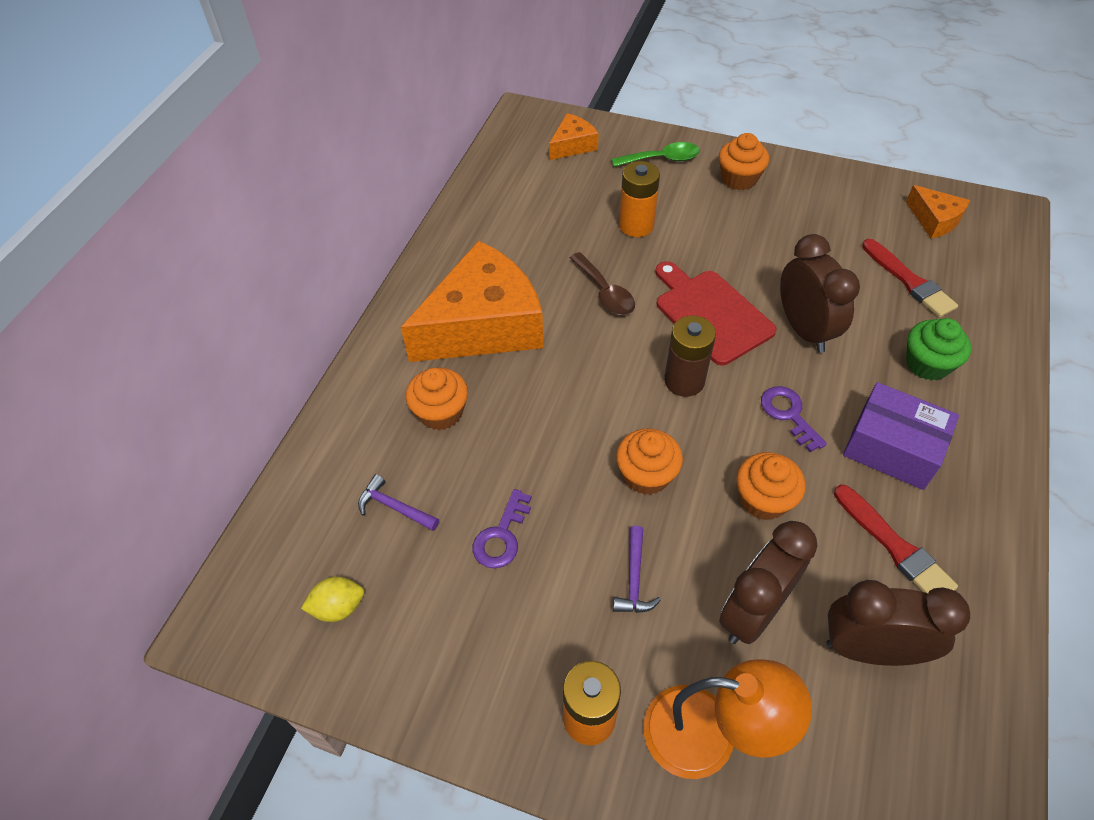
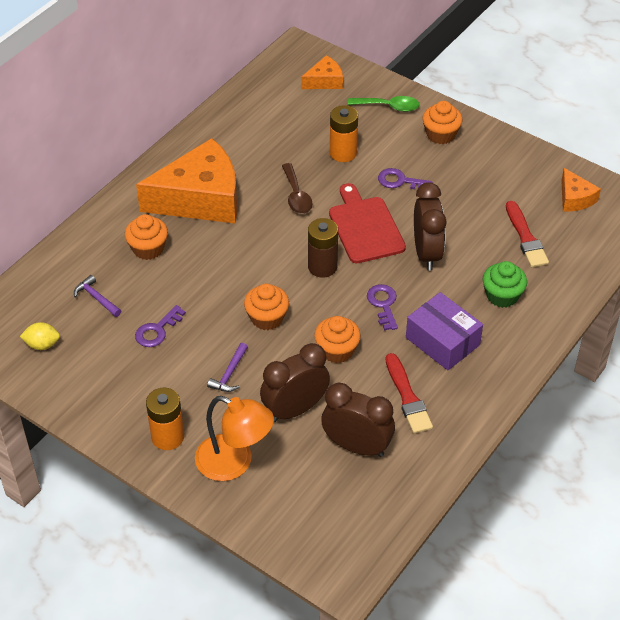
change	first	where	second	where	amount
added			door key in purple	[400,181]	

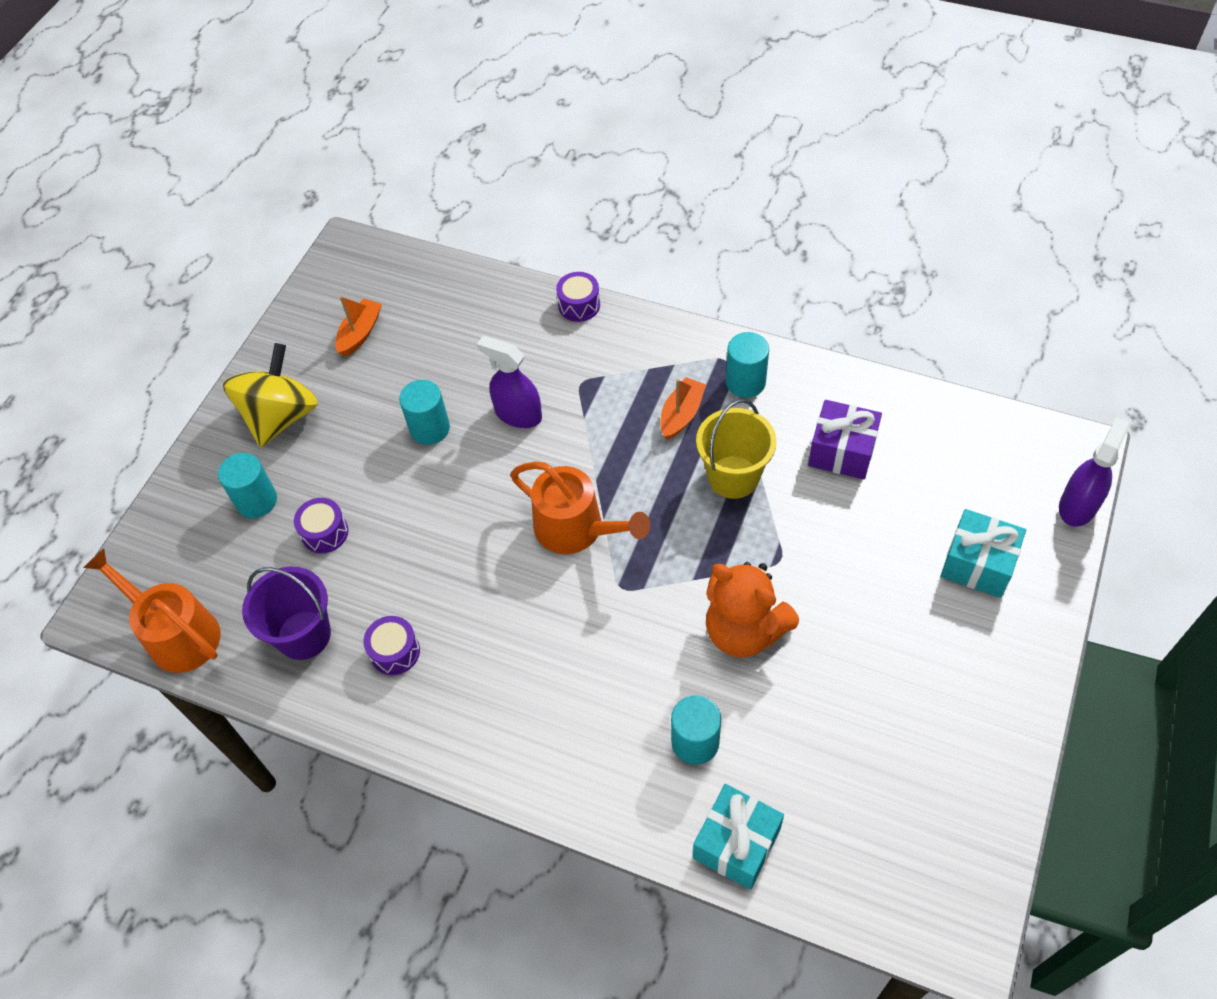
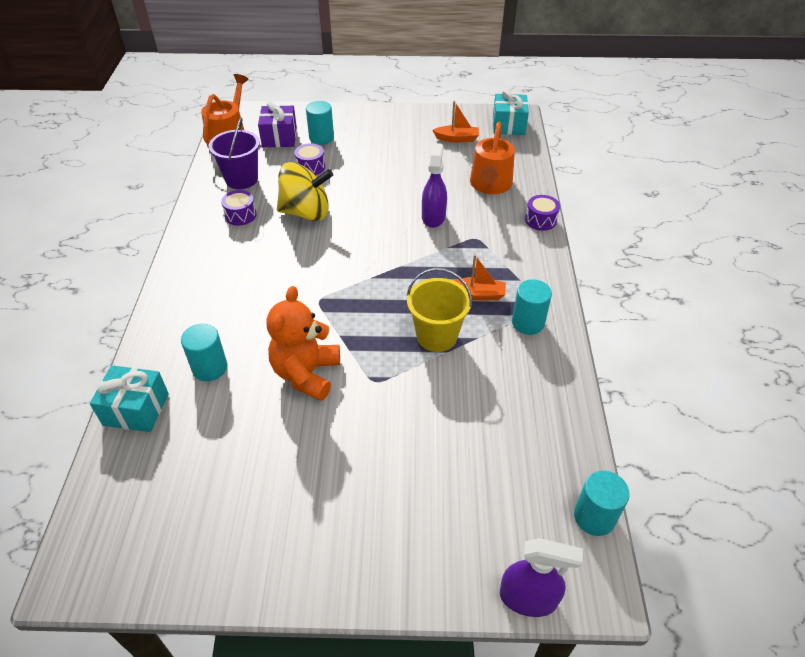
change	first	where	second	where	amount
moved	spinning top in yellow	[281,416]		[306,212]	
moved	solid cylinder in aqua	[430,428]		[594,517]	
moved	watering can in bright orange	[576,528]		[490,185]	
moved	present in purple	[842,451]		[279,137]	
moved	present in aqua	[977,564]		[508,125]	

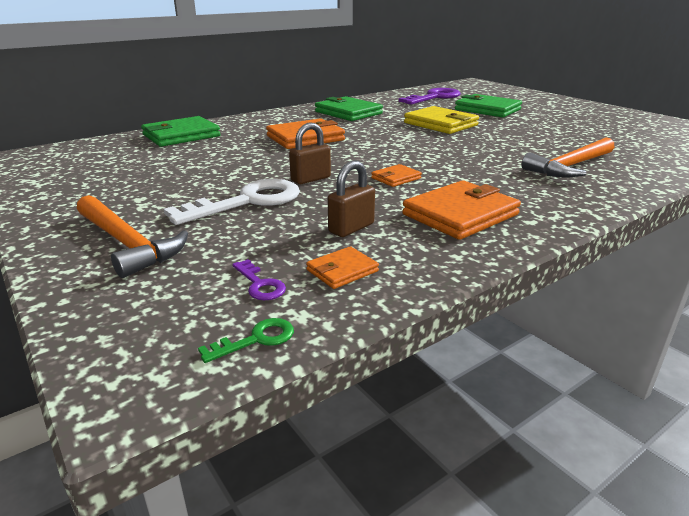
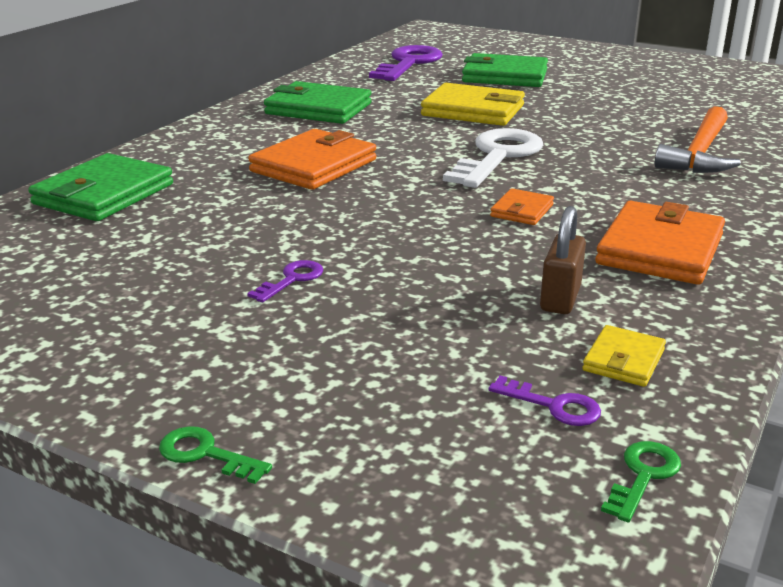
change	first	where	second	where	amount
removed	claw hammer in bright orange	[127,244]			
removed	lock in russet	[310,179]			
added			door key in emerald	[205,454]	
added			door key in purple	[292,279]	
moved	door key in snow-white	[247,201]		[498,156]	
recoloured	billfold in bright orange	[342,271]	billfold in yellow	[623,360]	

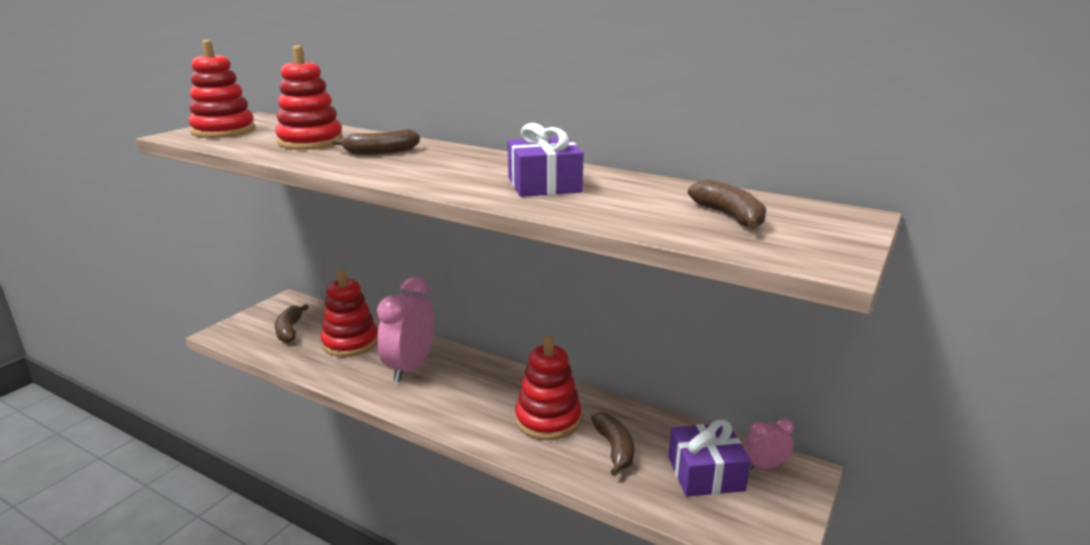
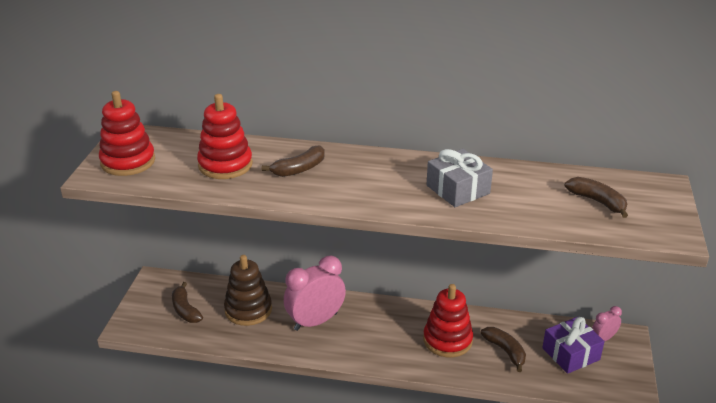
change	first	where	second	where	amount
recoloured	stacking toy in scarlet	[350,343]	stacking toy in russet	[248,310]	
recoloured	present in purple	[544,185]	present in gray	[458,189]	
turned	bedside clock in rosy	[410,368]		[315,321]	60 degrees clockwise

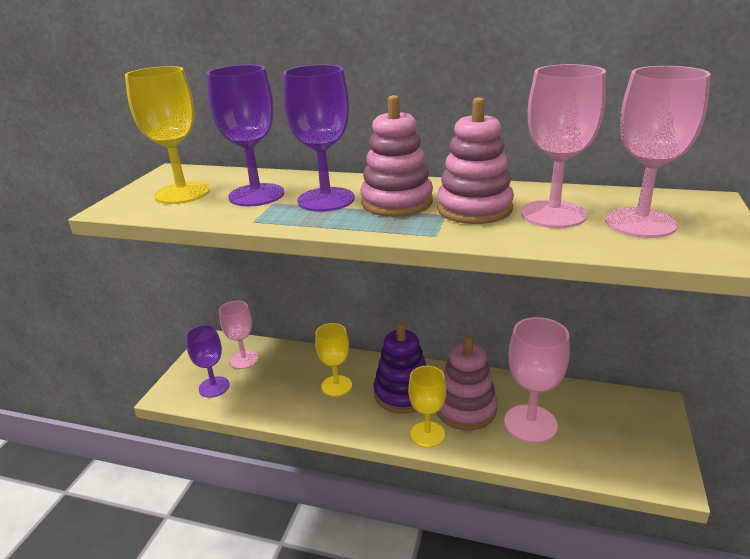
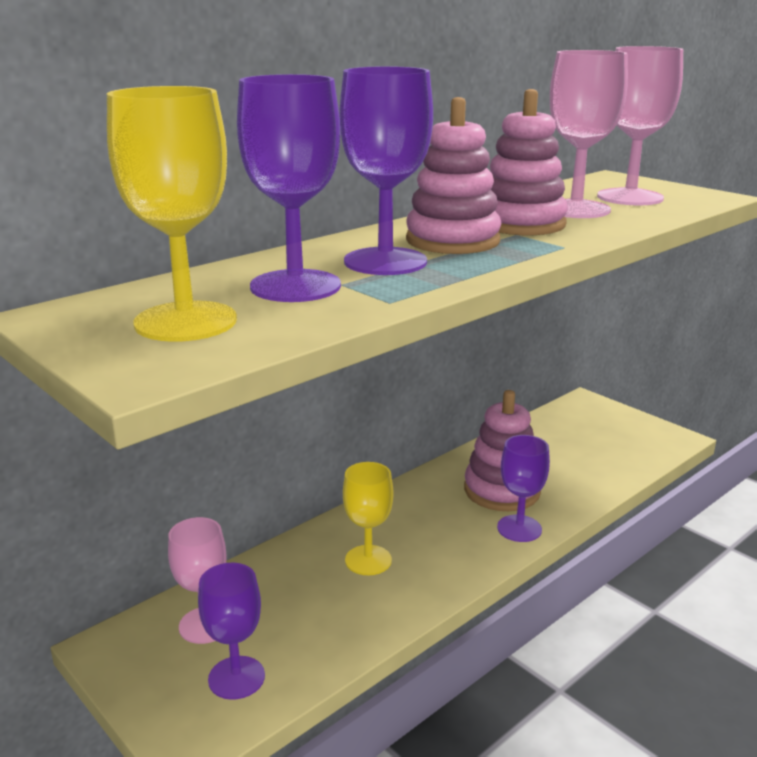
change	first	where	second	where	amount
removed	stacking toy in purple	[403,393]			
removed	chalice in rosy	[530,423]			
recoloured	chalice in yellow	[427,434]	chalice in purple	[519,528]	

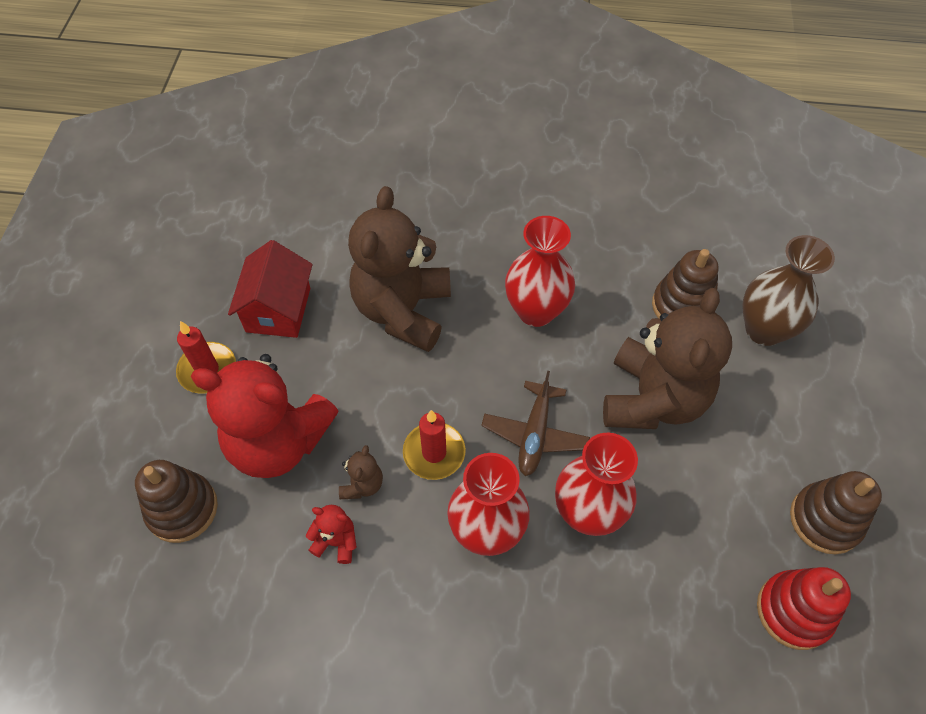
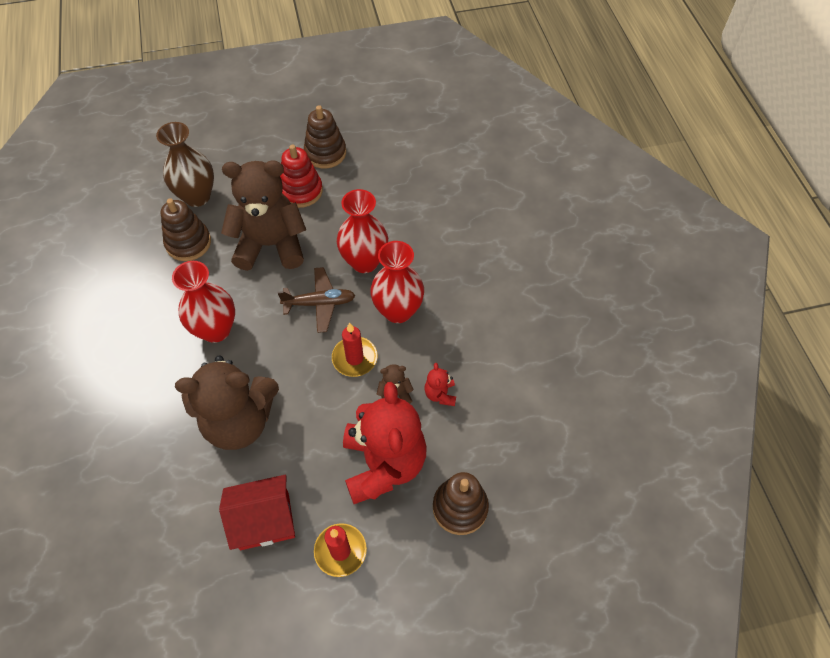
change	first	where	second	where	amount
moved	stacking toy in scarlet	[794,611]		[301,191]	

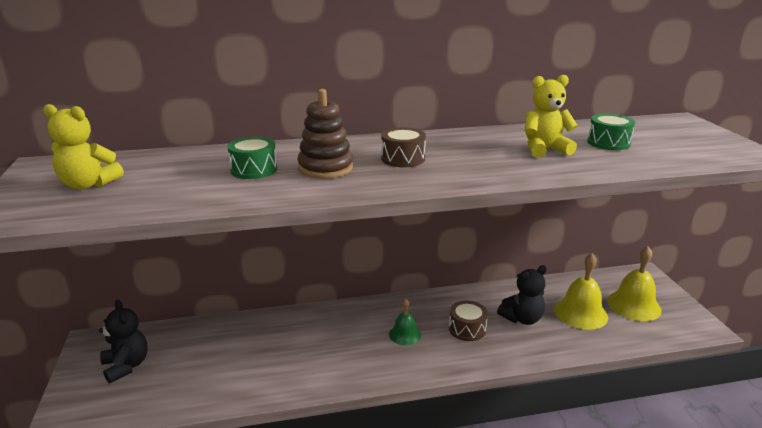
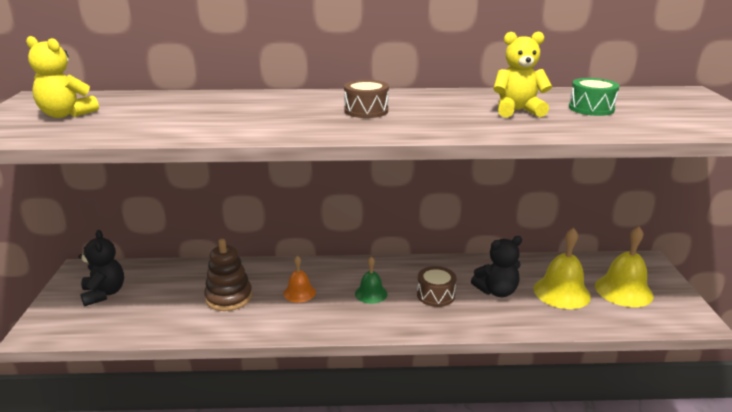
change	first	where	second	where	amount
removed	snare drum in emerald	[254,170]			
added			school bell in bright orange	[299,292]	
moved	stacking toy in russet	[325,168]		[229,297]	

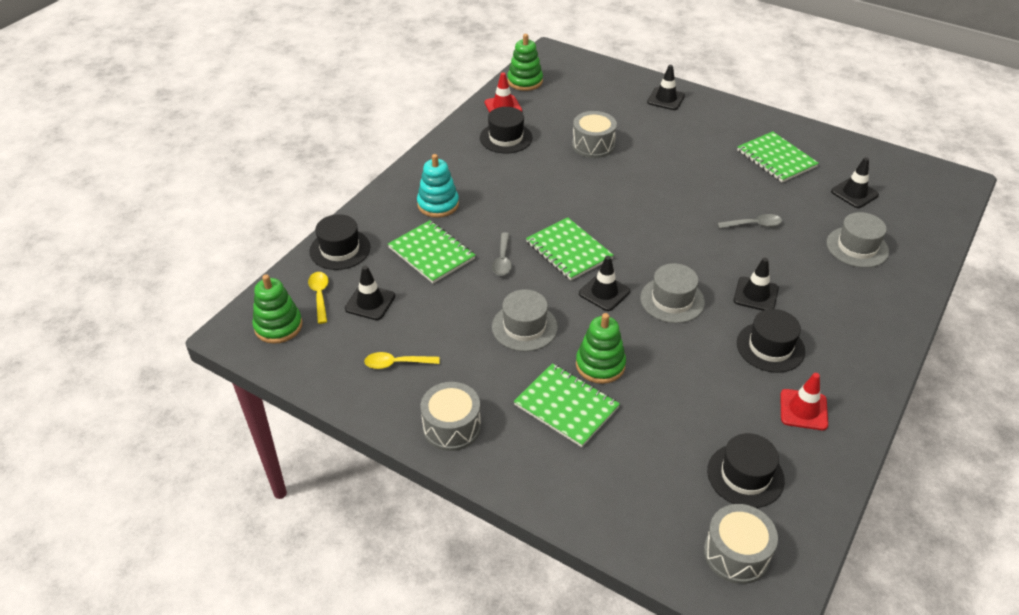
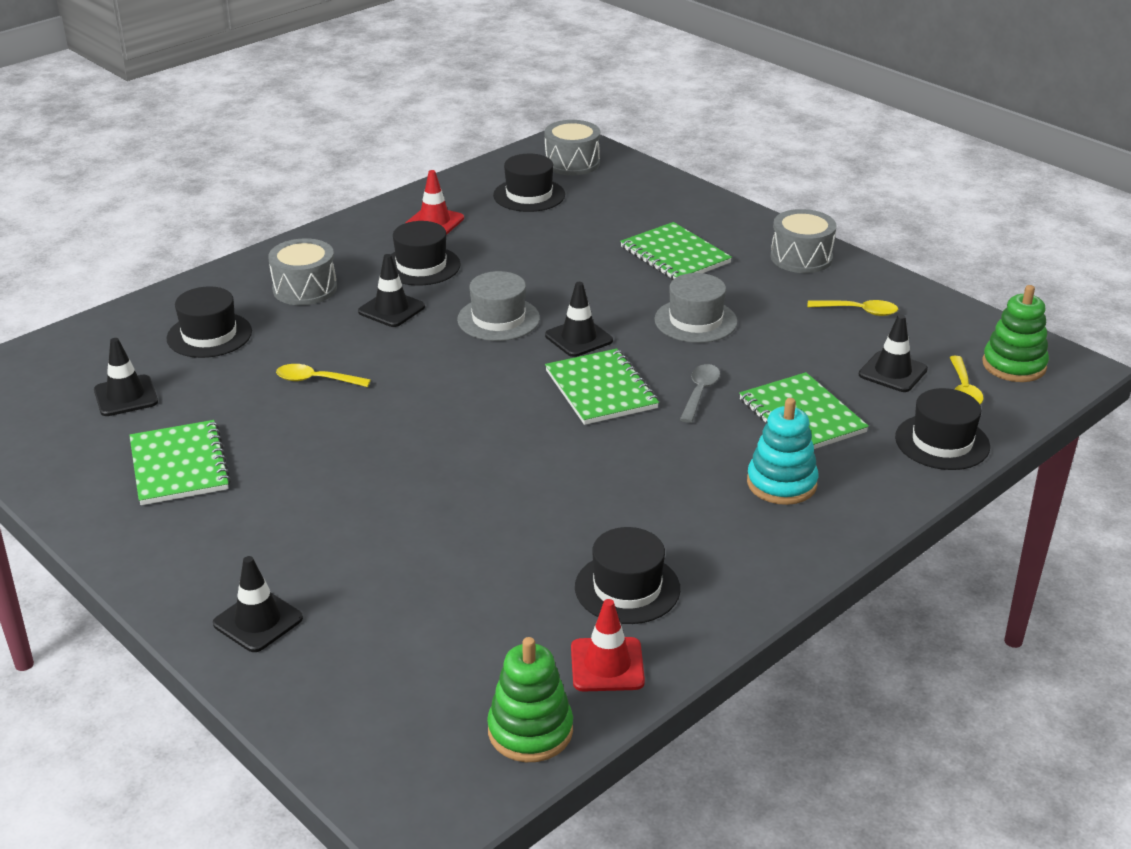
change	first	where	second	where	amount
removed	stacking toy in emerald	[600,365]			
moved	snare drum in gray	[593,145]		[305,288]	
recoloured	tablespoon in gray	[754,225]	tablespoon in yellow	[316,380]	
recoloured	hat in gray	[857,247]	hat in ebony	[209,335]	

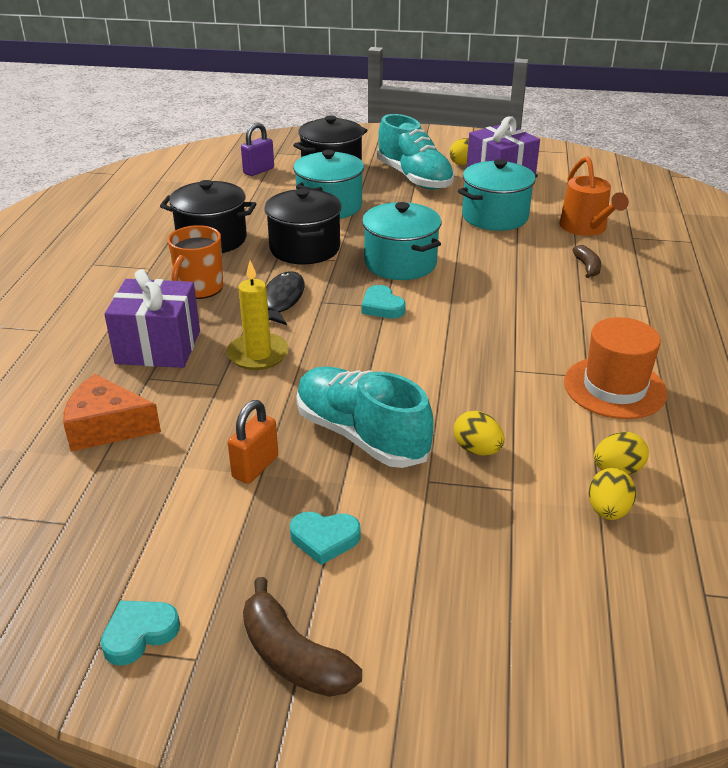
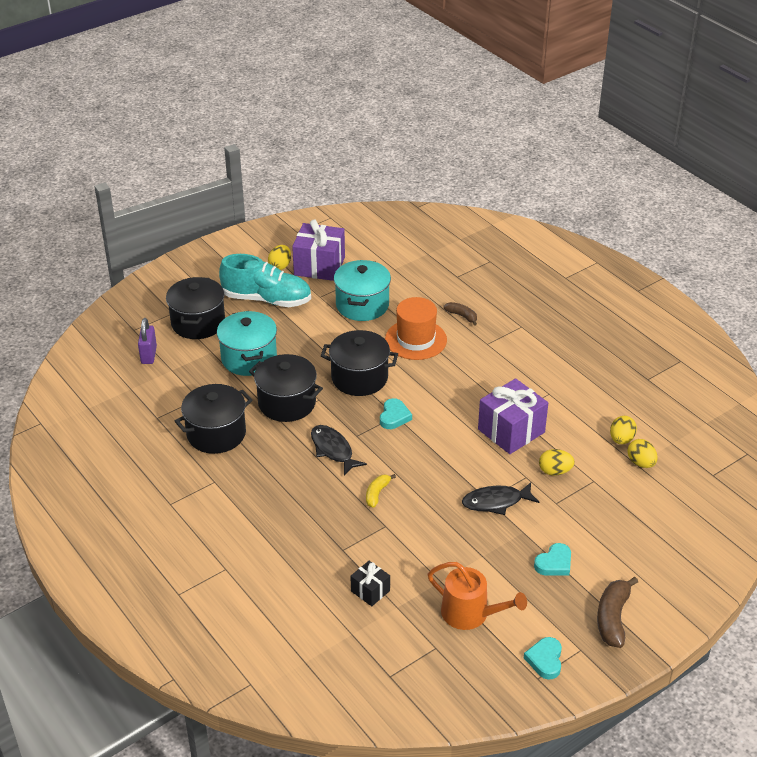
change	first	where	second	where	amount
removed	tea mug in bright orange	[199,288]			
removed	lock in bright orange	[255,467]			
moved	present in purple	[158,347]		[511,431]	
moved	watering can in bright orange	[586,228]		[470,614]	
moved	hat in bright orange	[614,388]		[416,339]	
replaced	cheese in bright orange	[107,427]	present in ebony	[370,591]	
replaced	wax candle in yellow	[258,354]	toy banana in yellow	[377,494]	
replaced	lace-up shoe in aqua	[361,435]	toy fish in ebony	[496,502]	
recoloured	stockpot in aqua	[400,263]	stockpot in ebony	[359,378]	
turned	toy banana in russet	[293,657]		[612,618]	105 degrees clockwise
turned	heart shape in aqua	[382,306]		[394,416]	90 degrees counterclockwise

